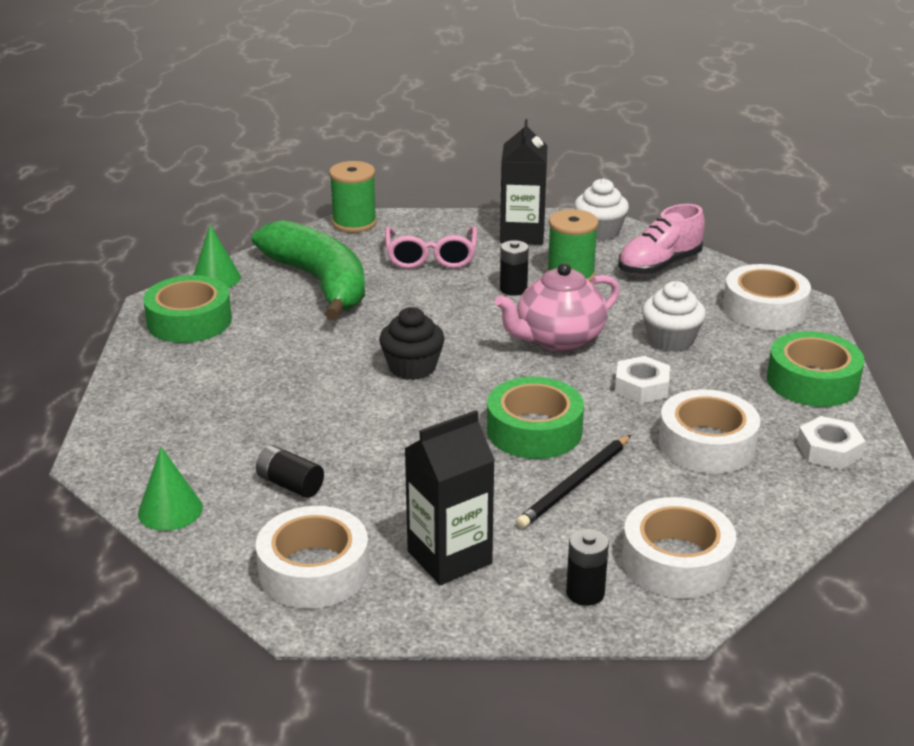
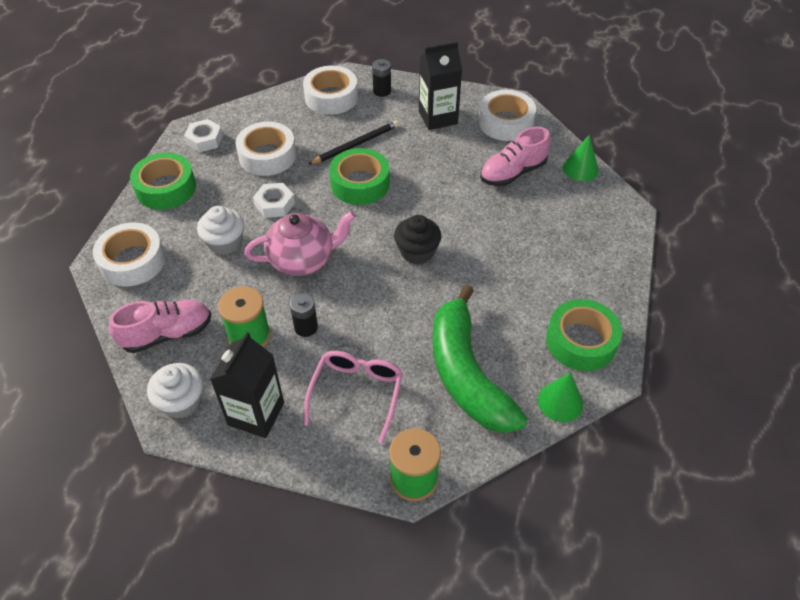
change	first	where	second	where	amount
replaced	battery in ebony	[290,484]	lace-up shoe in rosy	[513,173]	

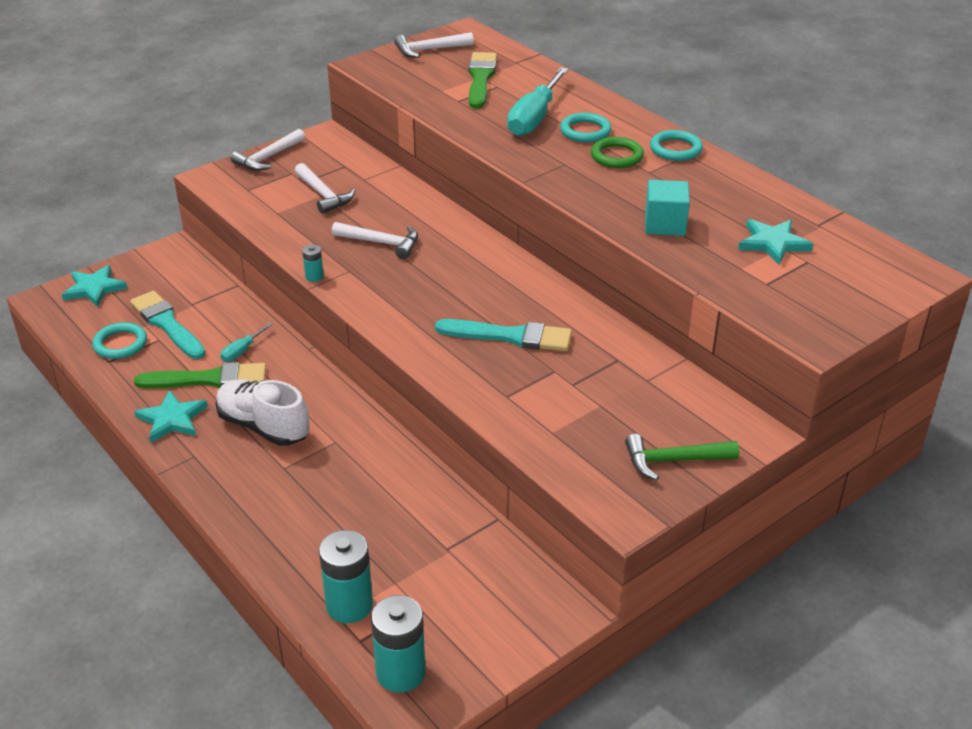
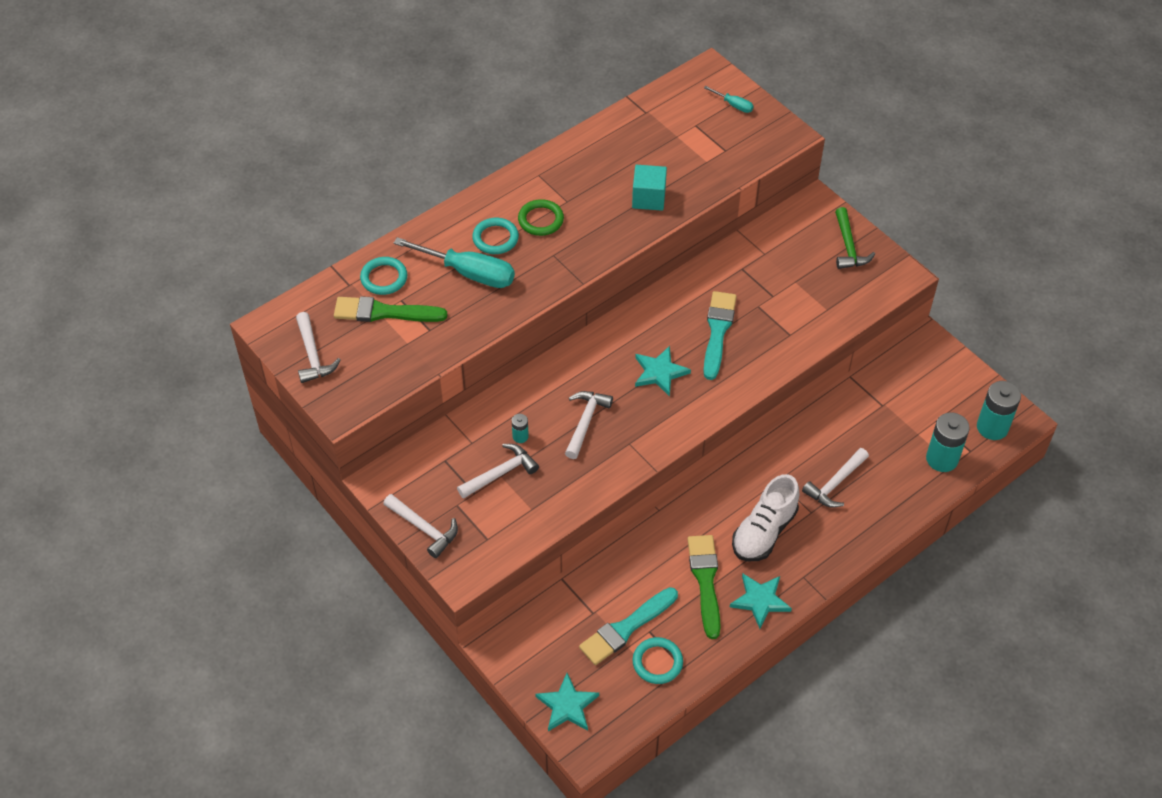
change	first	where	second	where	amount
added			claw hammer in snow-white	[835,483]	
moved	screwdriver in aqua	[242,351]		[733,105]	
moved	battery in aqua	[314,277]		[520,436]	
moved	hoop in aqua	[675,149]		[384,278]	
moved	five-pointed star in aqua	[773,243]		[660,372]	

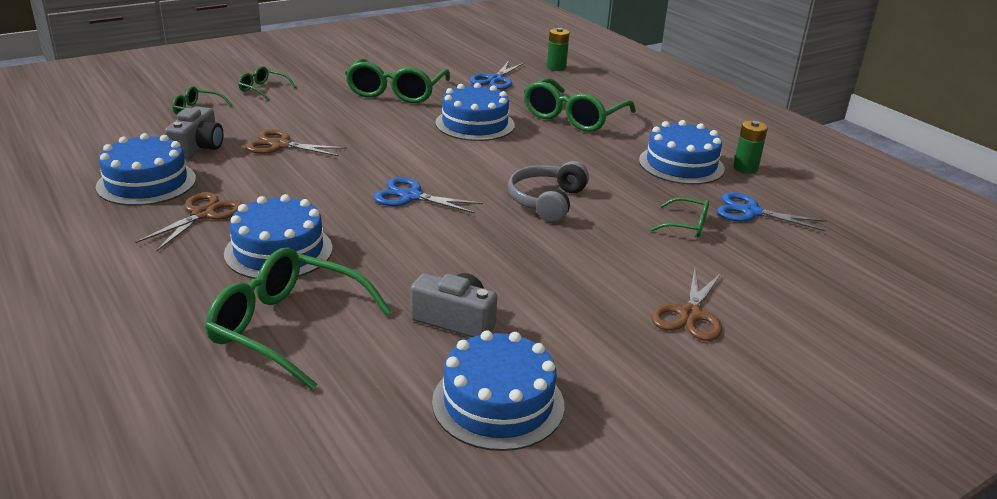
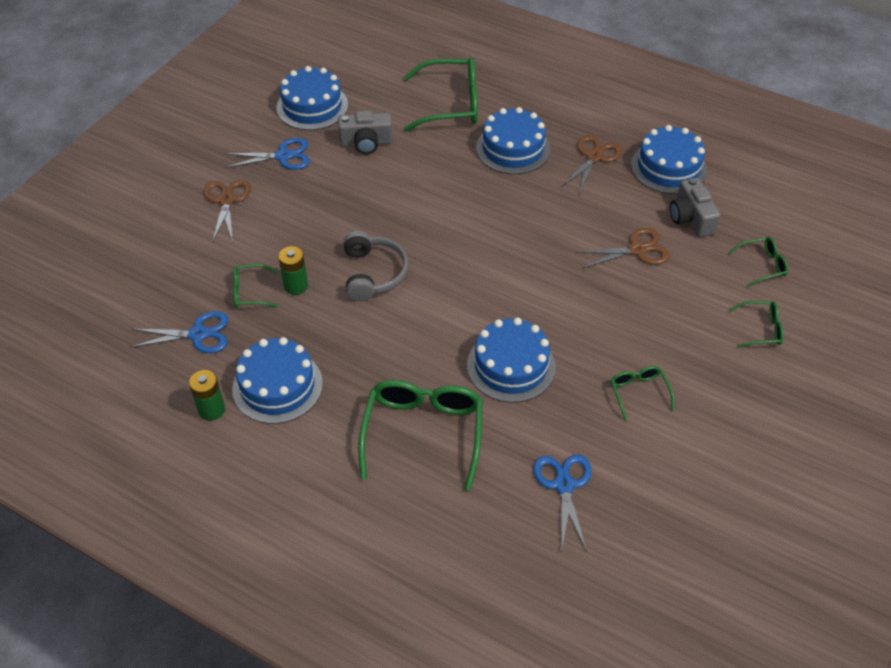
change	first	where	second	where	amount
moved	pair of scissors in cobalt	[411,196]		[283,156]	
moved	battery in emerald	[556,67]		[296,286]	
turned	pair of scissors in russet	[203,214]		[594,157]	150 degrees counterclockwise
resized	eyeglasses in emerald	[396,92]		[639,393]	x0.50

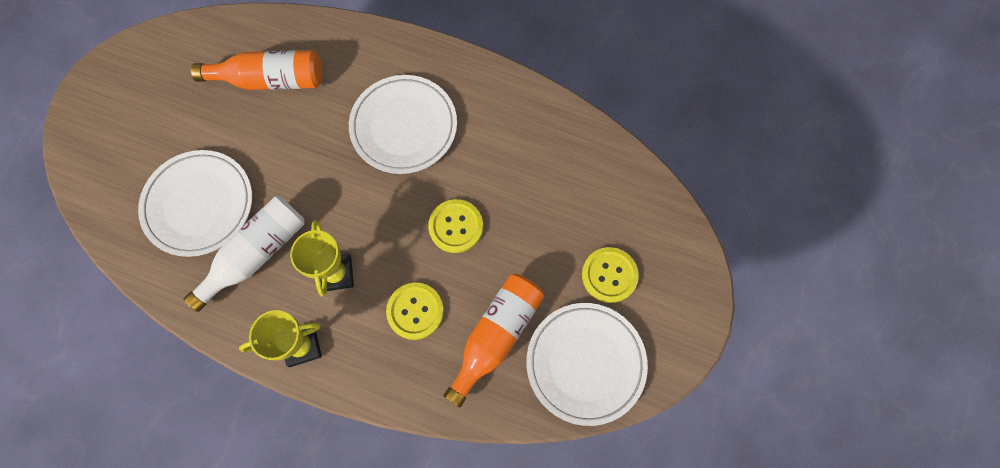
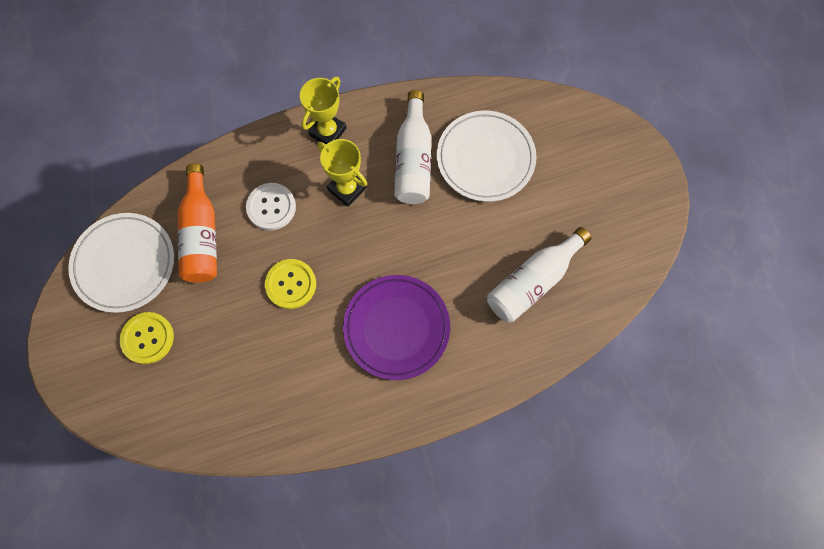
change	first	where	second	where	amount
recoloured	bottle in bright orange	[271,80]	bottle in snow-white	[533,281]	
recoloured	dinner plate in snow-white	[404,126]	dinner plate in purple	[396,328]	
recoloured	sewing button in yellow	[415,311]	sewing button in snow-white	[271,207]	

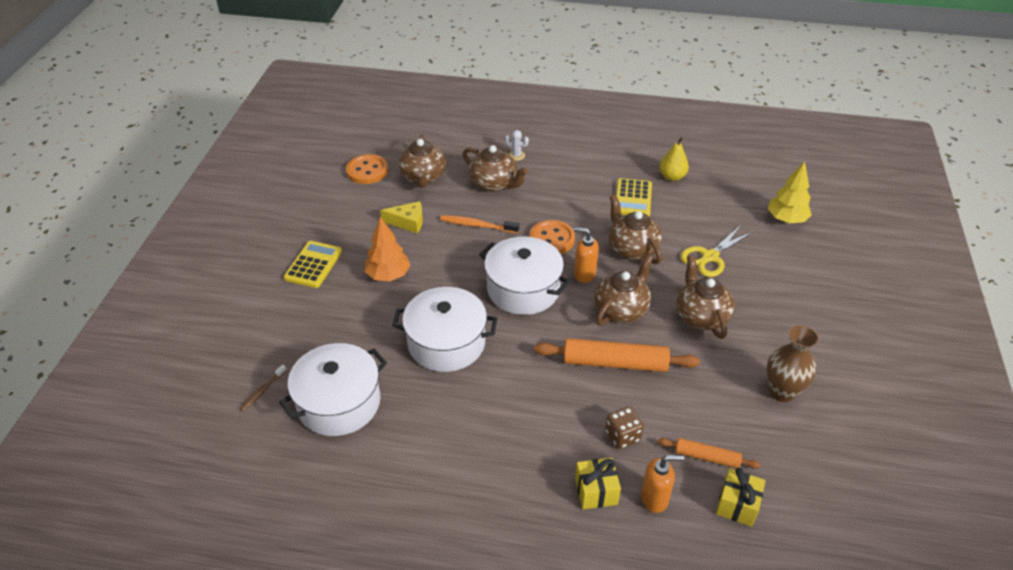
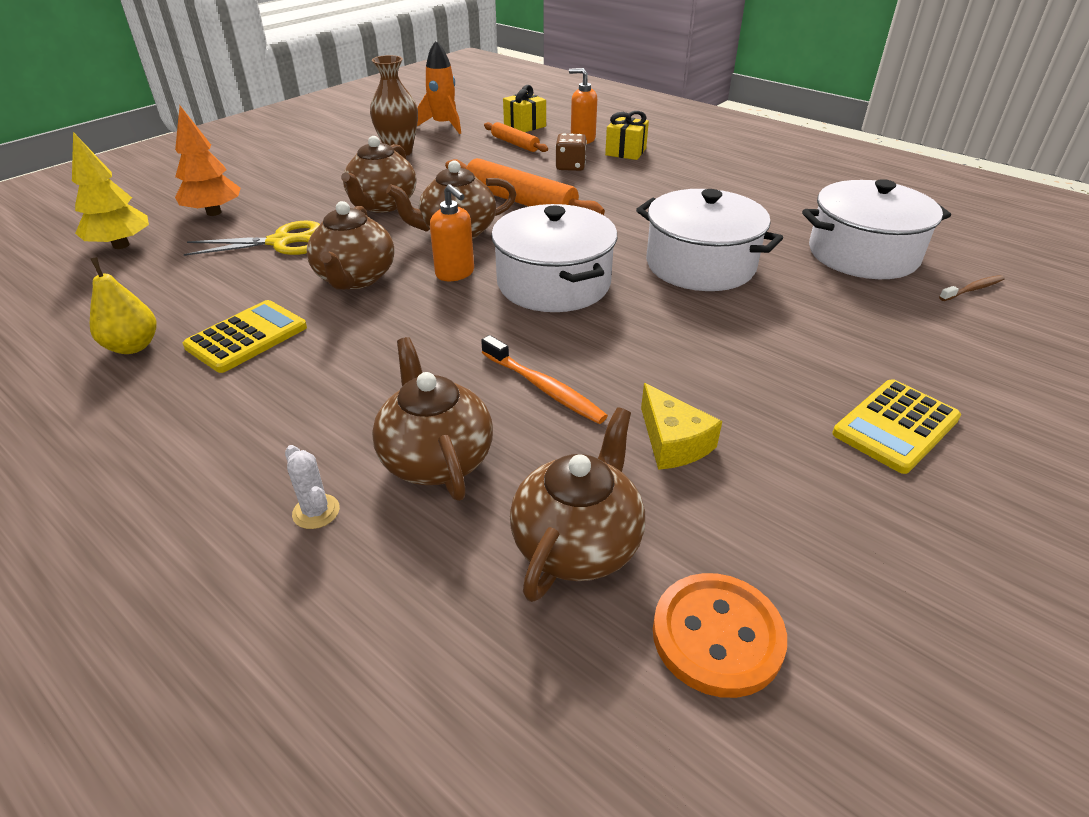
change	first	where	second	where	amount
removed	sewing button in bright orange	[552,239]			
added			spaceship in bright orange	[443,125]	
moved	tree in bright orange	[388,275]		[214,212]	
turned	cheese in yellow	[408,222]		[673,442]	150 degrees counterclockwise

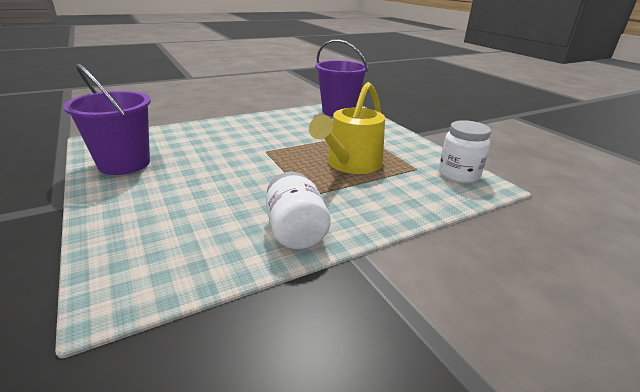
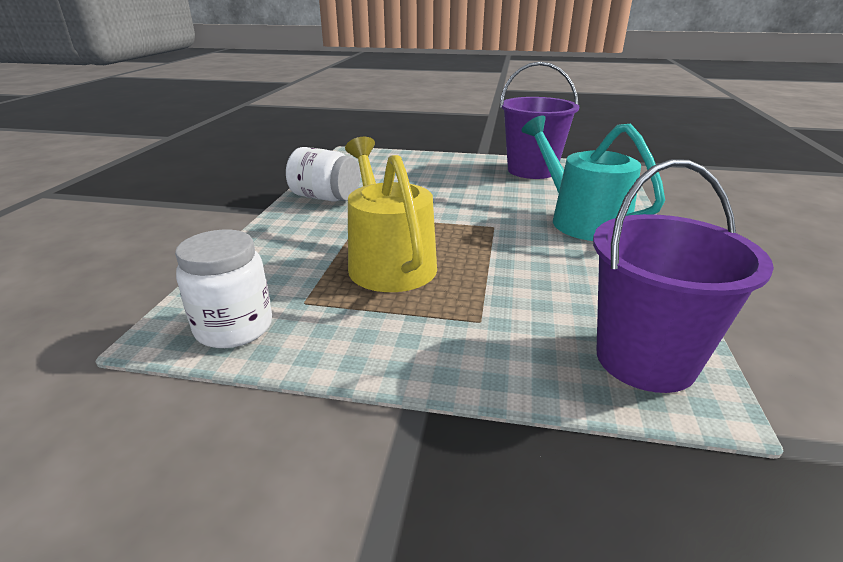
change	first	where	second	where	amount
added			watering can in aqua	[582,220]	

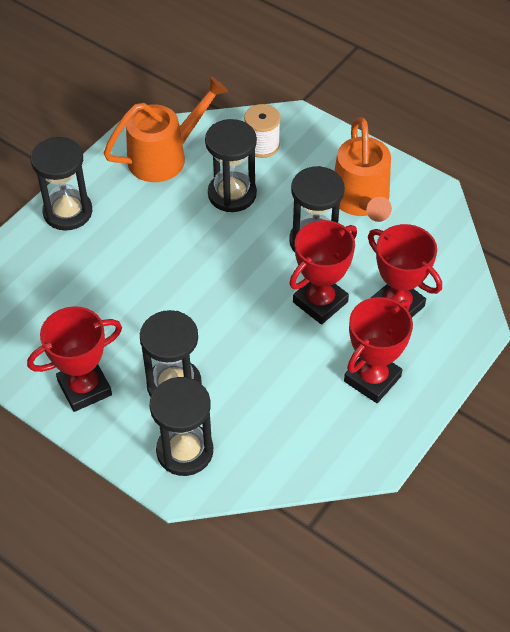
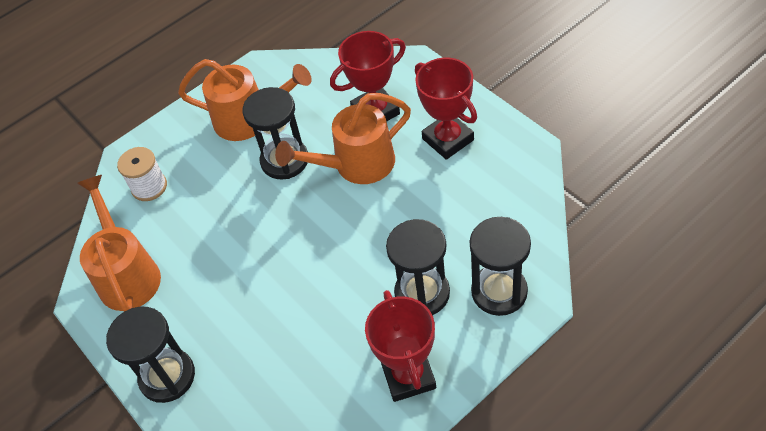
change	first	where	second	where	amount
removed	sandglass in ebony	[232,194]			
replaced	prize cup in scarlet	[320,302]	watering can in bright orange	[355,165]	

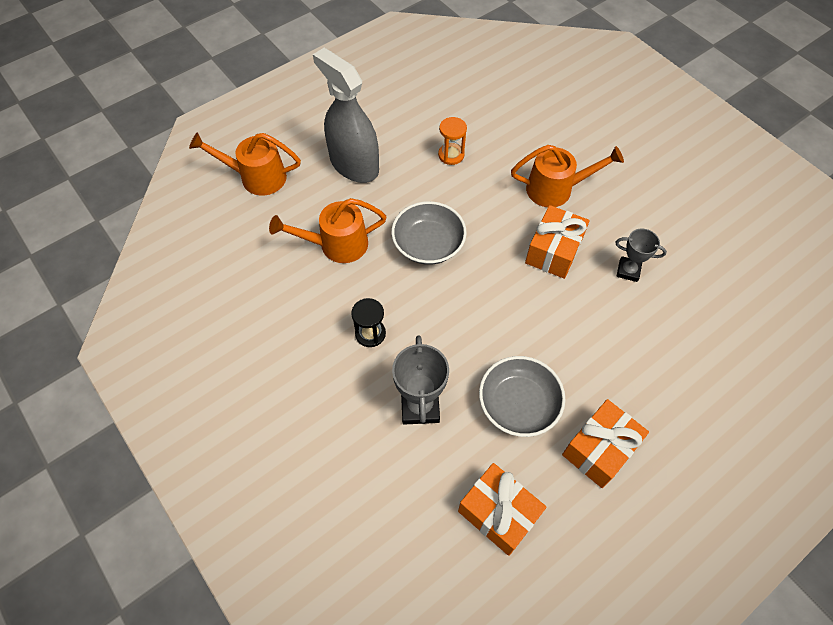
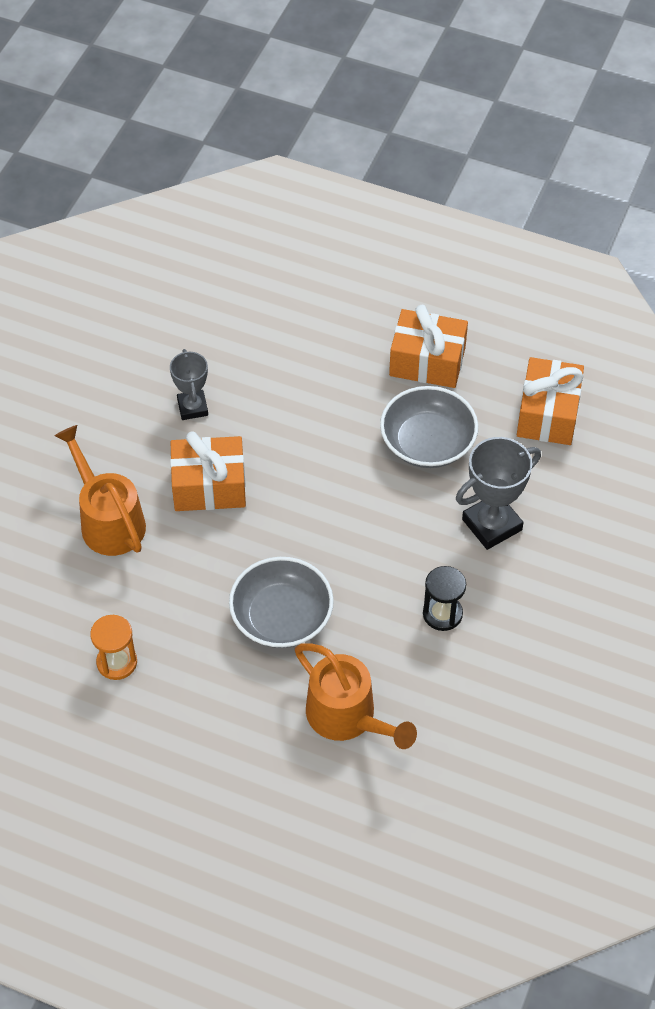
change	first	where	second	where	amount
removed	watering can in bright orange	[256,177]			
removed	spray cleaner in gray	[354,165]			

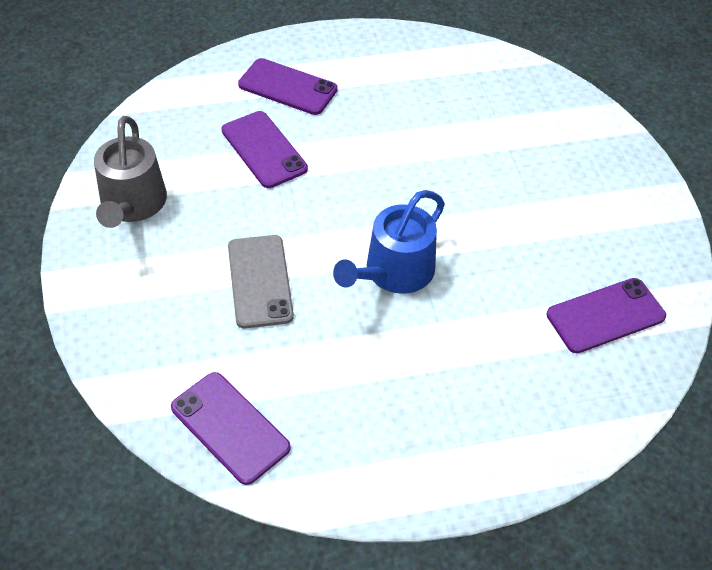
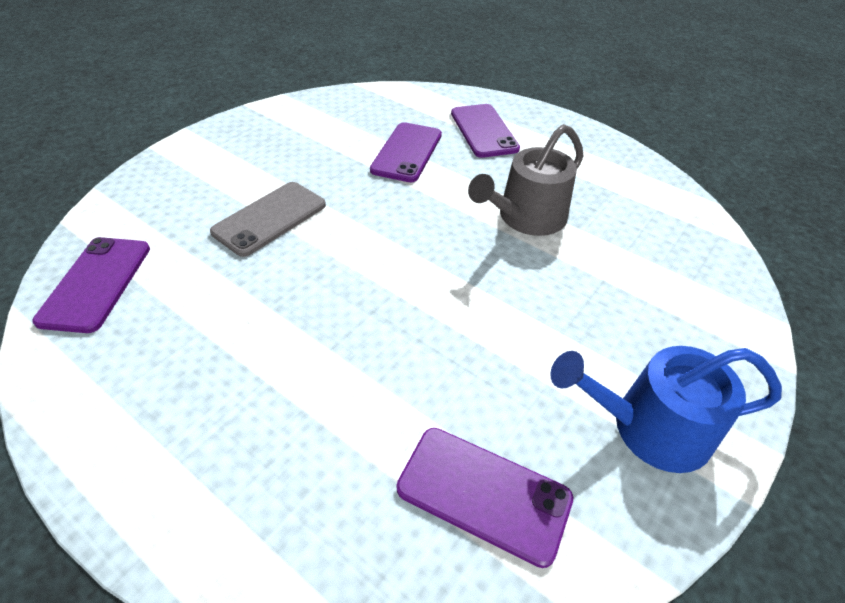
change	first	where	second	where	amount
moved	watering can in gray	[132,204]		[526,217]	
moved	watering can in cobalt	[394,272]		[650,427]	

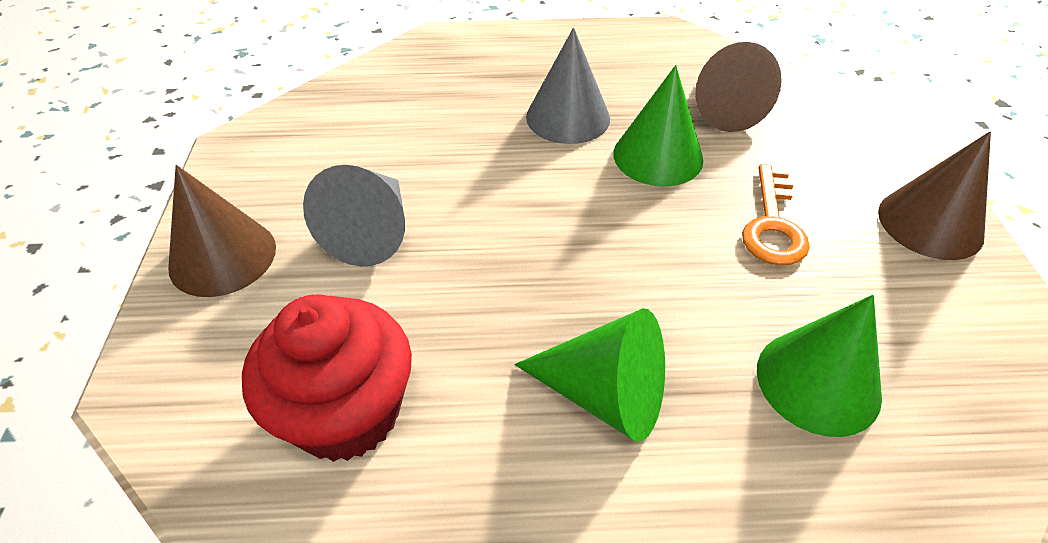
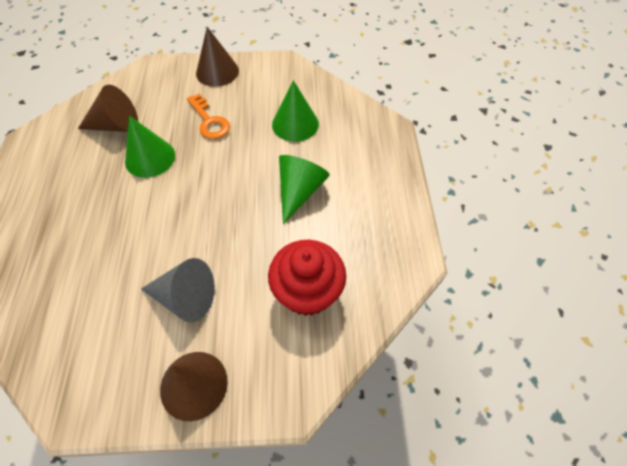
change	first	where	second	where	amount
removed	cone in gray	[568,117]			
turned	door key in bright orange	[773,224]		[209,121]	45 degrees clockwise

